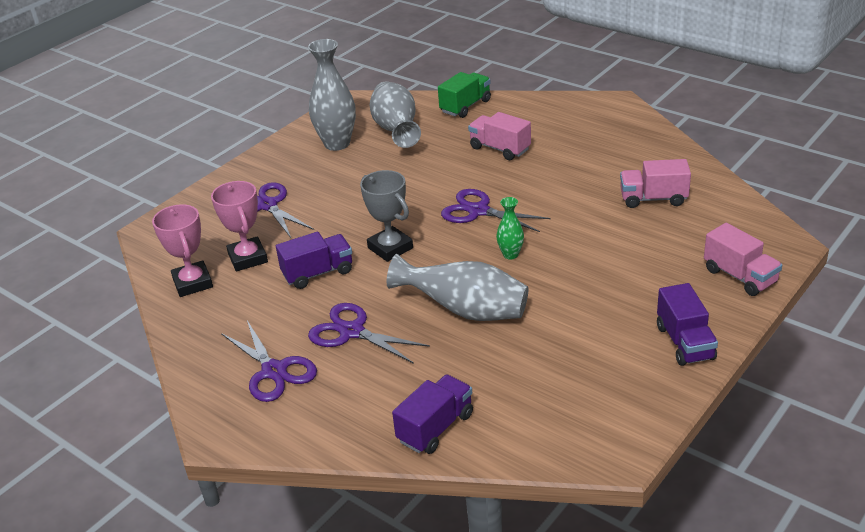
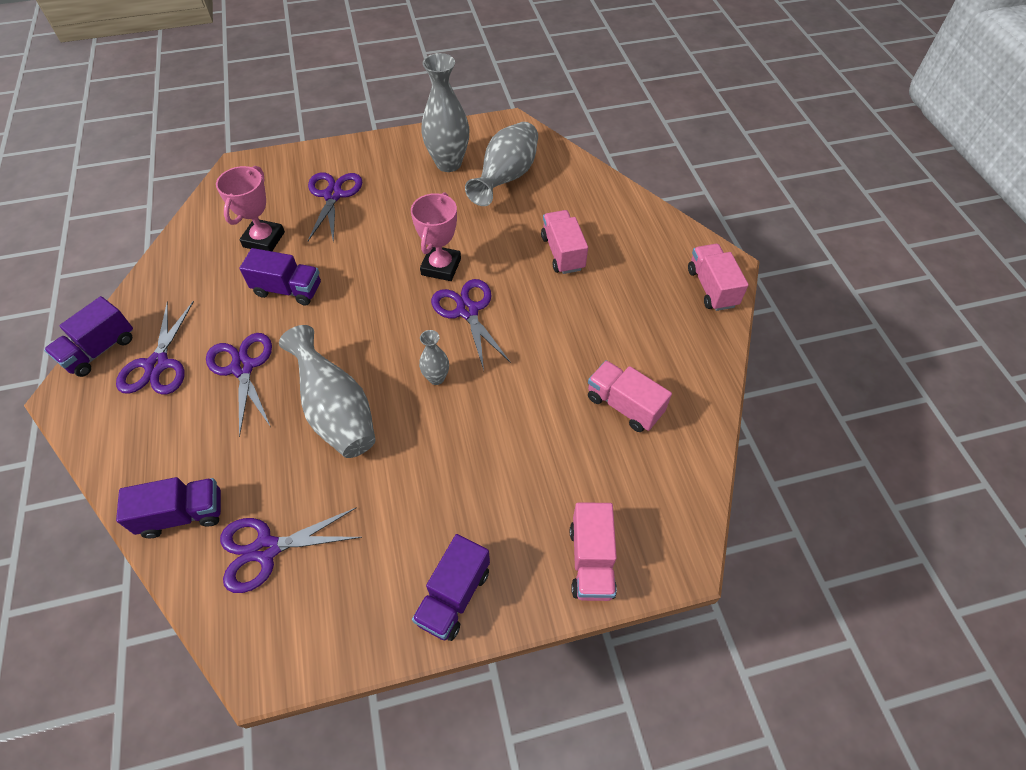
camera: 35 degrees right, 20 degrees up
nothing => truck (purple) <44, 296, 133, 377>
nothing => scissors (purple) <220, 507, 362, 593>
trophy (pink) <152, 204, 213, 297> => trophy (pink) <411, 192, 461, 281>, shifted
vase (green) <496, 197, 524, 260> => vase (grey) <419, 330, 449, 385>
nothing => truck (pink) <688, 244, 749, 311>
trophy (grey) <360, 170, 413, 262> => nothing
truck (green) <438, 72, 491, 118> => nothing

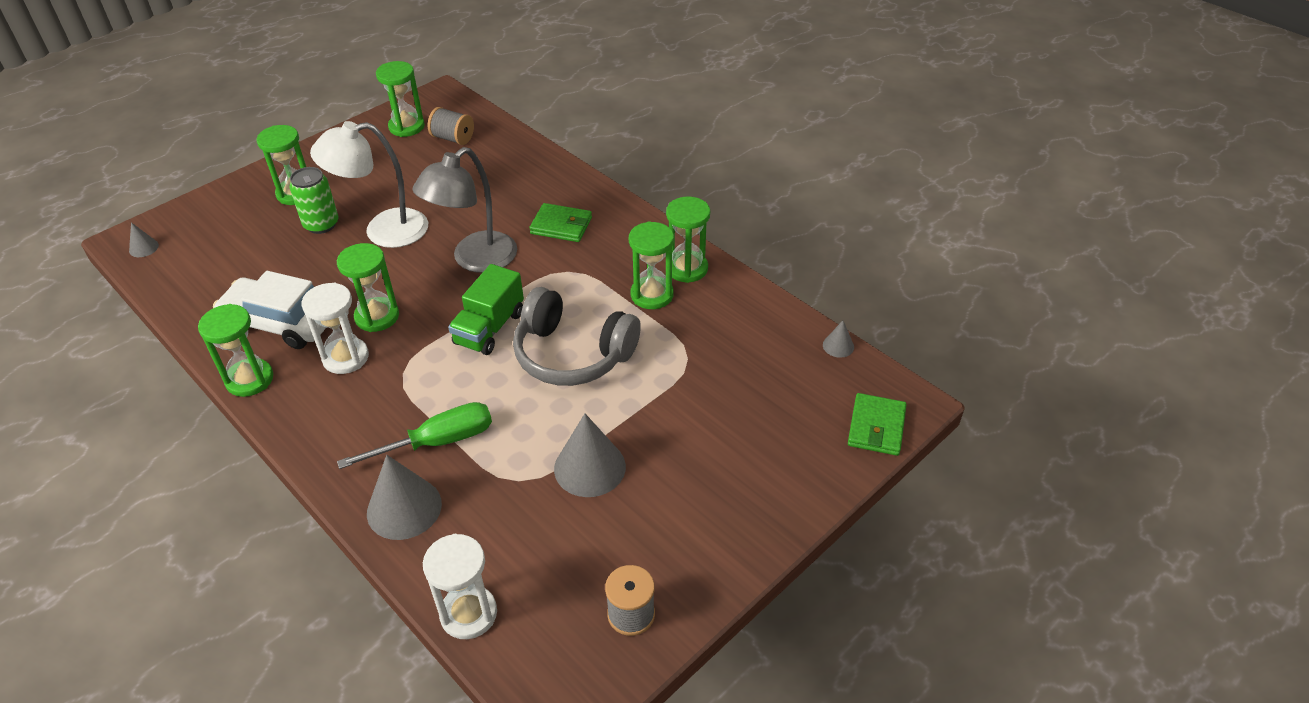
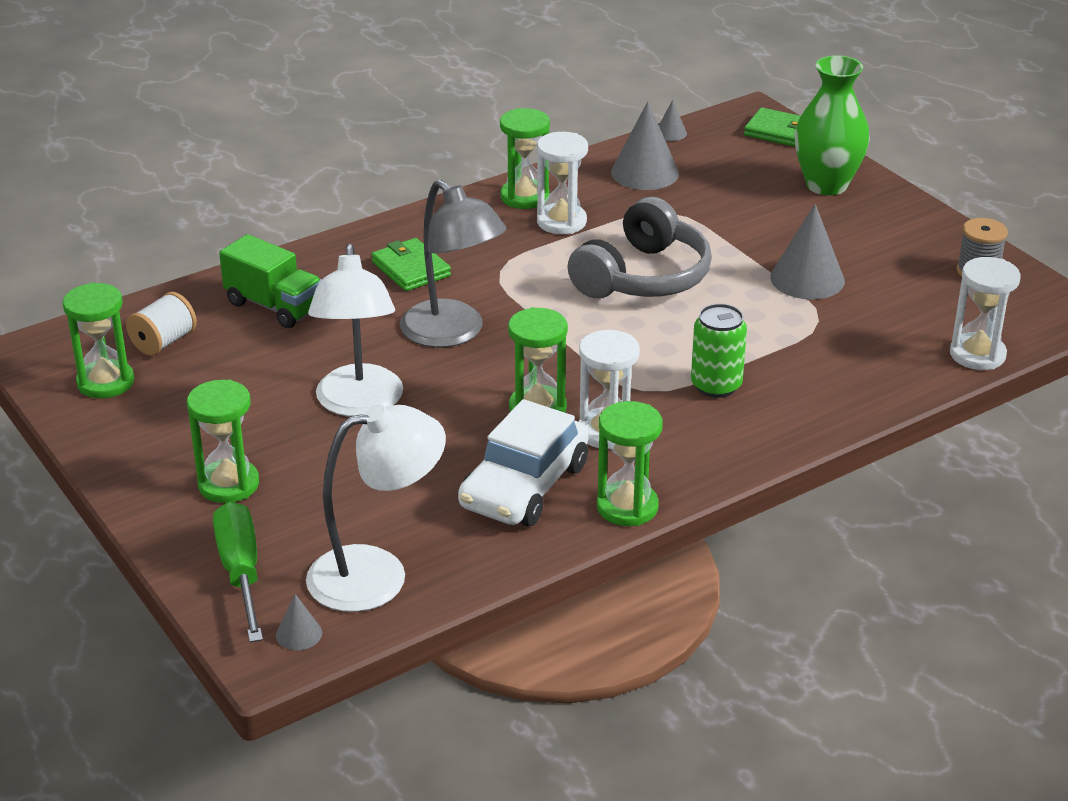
camera: 80 degrees left, 10 degrees down
spool (grey) <428, 107, 474, 145> => spool (white) <126, 292, 197, 356>
screwdriver (green) <337, 402, 492, 469> => screwdriver (green) <213, 501, 263, 643>, shifted
truck (green) <448, 264, 524, 355> => truck (green) <219, 234, 322, 328>, shifted
nothing => lamp (white) <306, 404, 446, 612>
wallet (green) <529, 203, 592, 242> => wallet (green) <371, 238, 451, 291>, 60 degrees counterclockwise
hourglass (green) <629, 221, 674, 309> => hourglass (white) <537, 132, 588, 234>
cone (grey) <367, 455, 442, 540> => cone (grey) <611, 102, 679, 190>, shifted
can (green) <289, 167, 339, 234> => can (green) <691, 304, 747, 398>, shifted
nothing => vase (green) <794, 55, 870, 195>

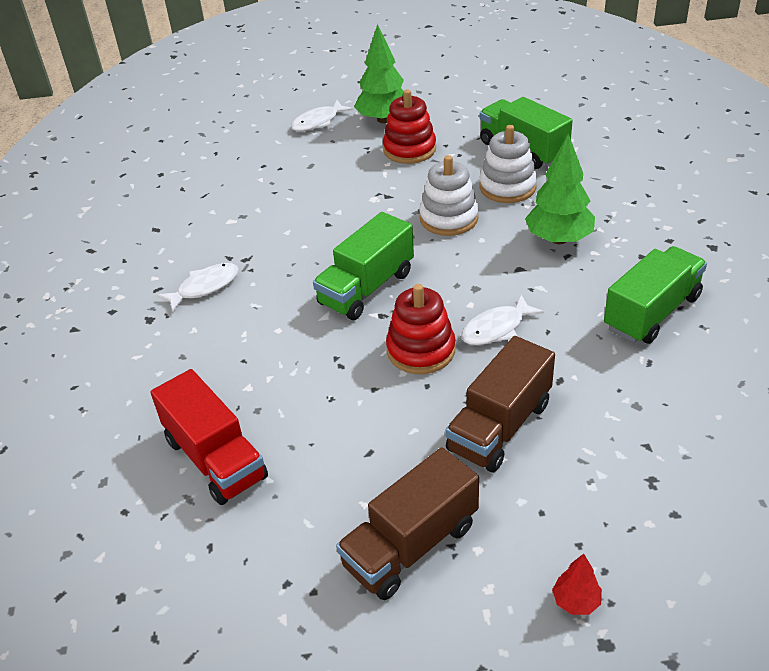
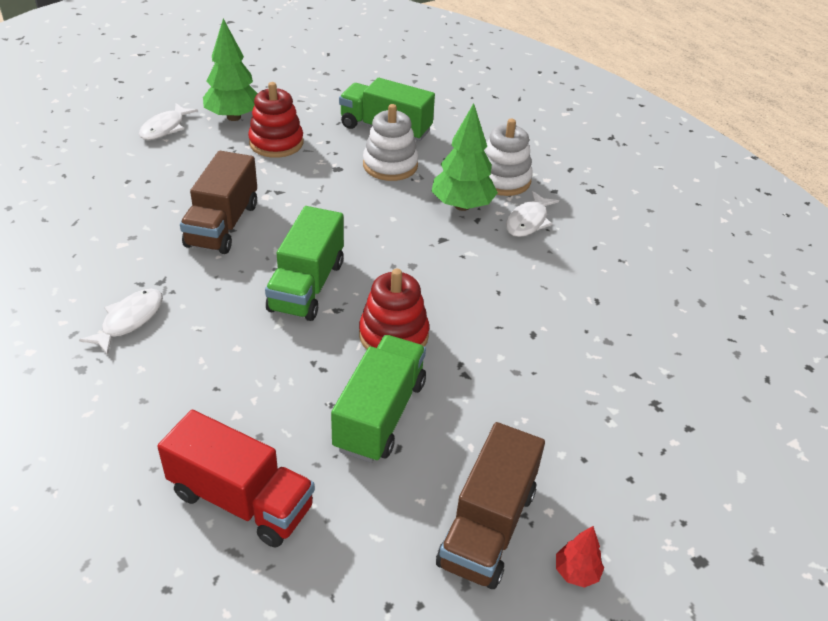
camera: 30 degrees left, 0 degrees up
truck (brown) <445, 336, 555, 473> => truck (brown) <180, 151, 257, 254>, shifted
truck (green) <604, 246, 707, 344> => truck (green) <331, 335, 426, 463>, shifted
stacking toy (white) <419, 155, 479, 236> => stacking toy (white) <484, 119, 533, 196>, shifted
fish (white) <461, 295, 544, 345> => fish (white) <506, 191, 559, 237>, shifted
tree (red) <552, 554, 602, 615> => tree (red) <556, 526, 604, 588>, shifted

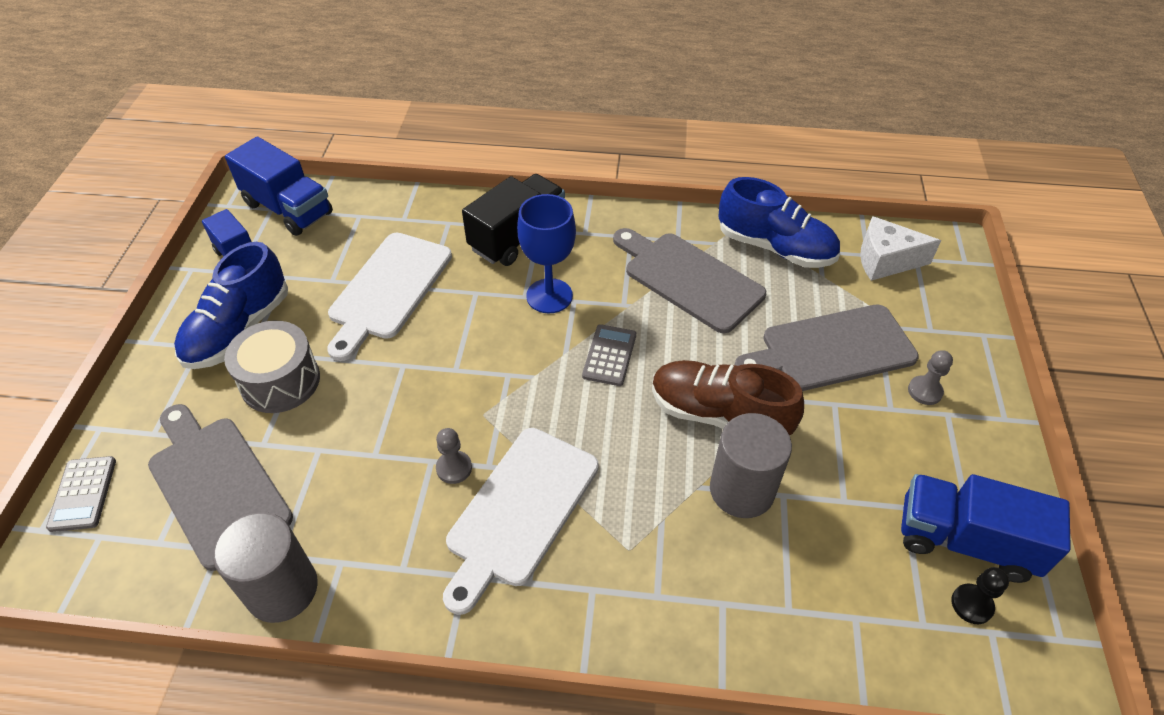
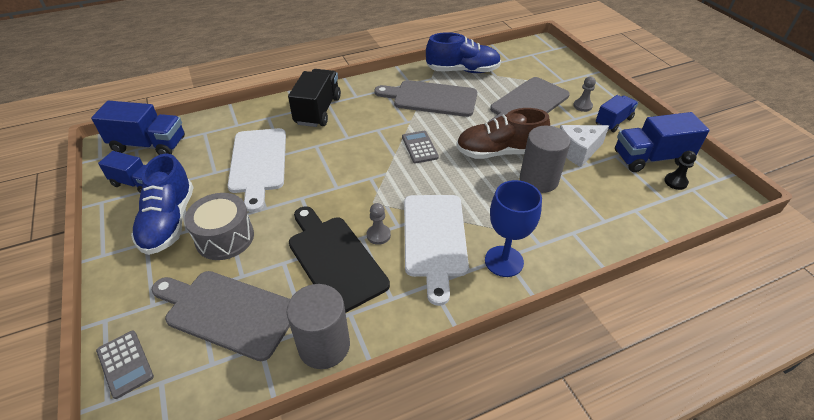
camera: 30 degrees left, 5 degrees down
nothing => cutting board (black) <289, 206, 390, 313>
goblet (blue) <517, 194, 576, 314> => goblet (blue) <485, 180, 542, 277>, shifted
cheese (white) <860, 216, 941, 281> => cheese (white) <560, 125, 609, 167>, shifted
nothing => truck (blue) <596, 95, 638, 132>

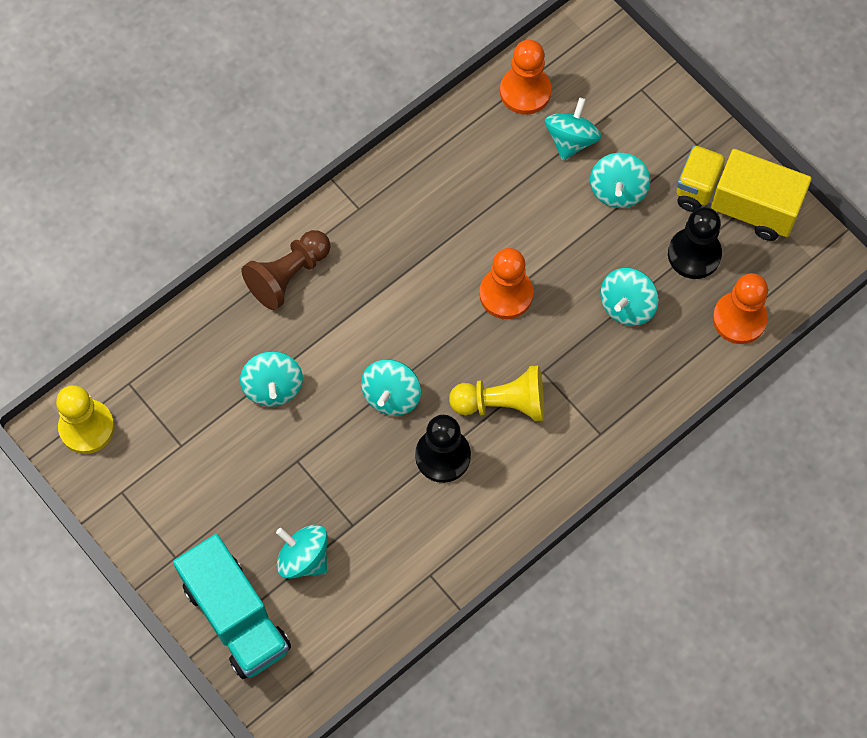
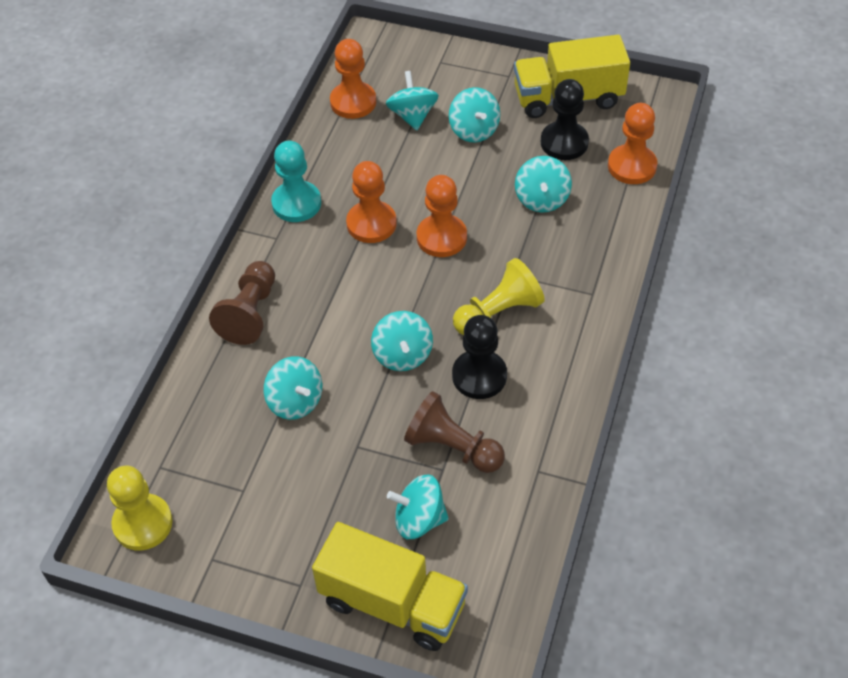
camera: 30 degrees left, 15 degrees down
nothing => pawn (turquoise) <271, 141, 321, 222>
truck (turquoise) <173, 534, 291, 679> => truck (yellow) <312, 522, 468, 651>
nothing => pawn (orange) <346, 161, 397, 243>
nothing => pawn (brown) <404, 391, 505, 473>

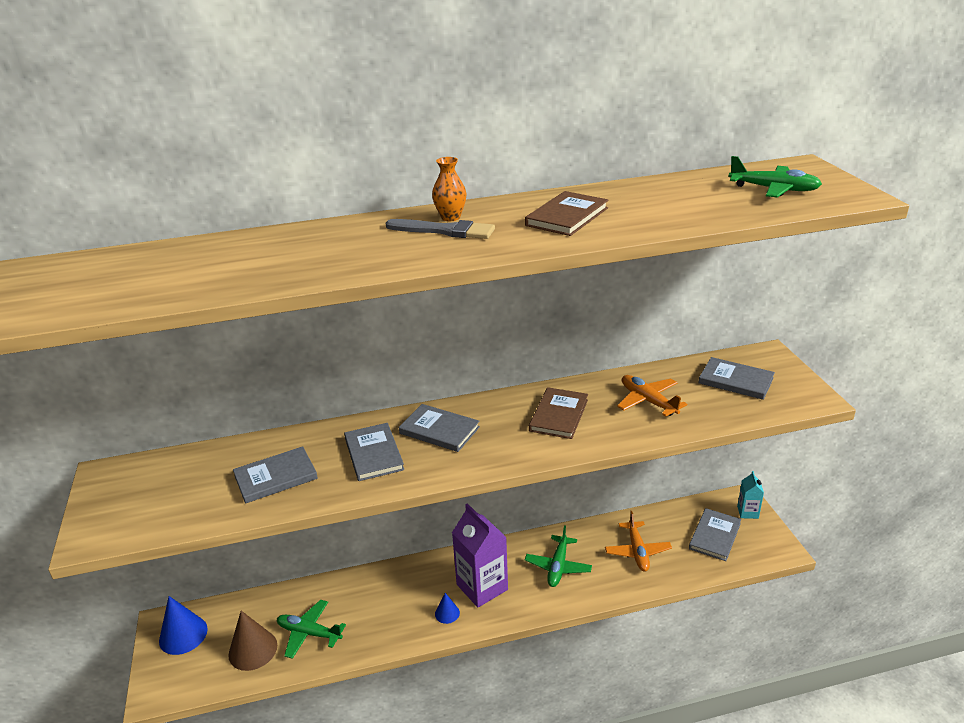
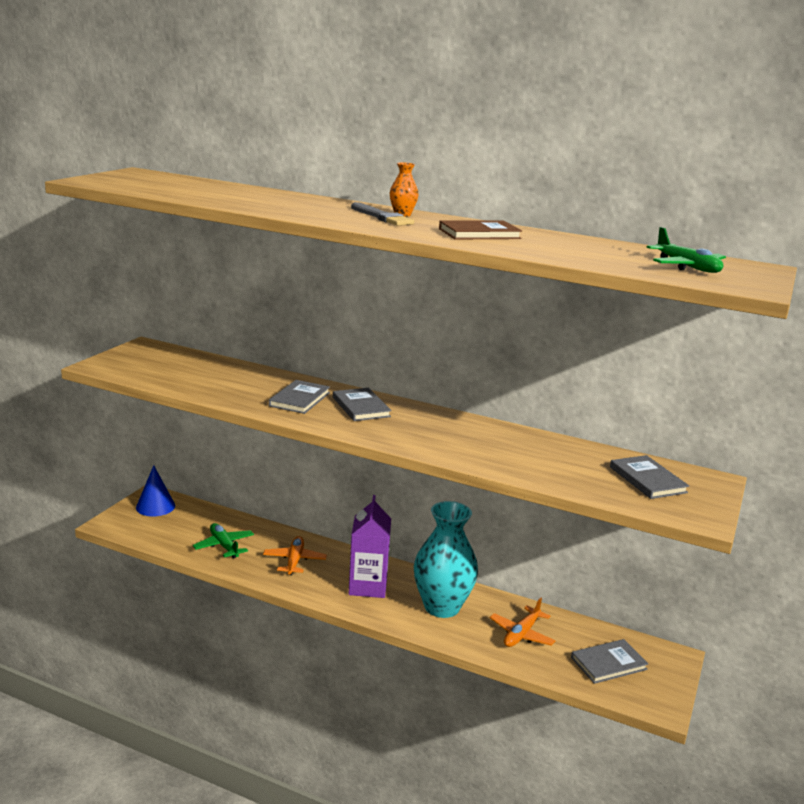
camera: 35 degrees right, 10 degrees down
plane (orange) <617, 375, 687, 417> => plane (orange) <263, 536, 327, 575>, shifted
plane (green) <525, 525, 592, 587> => vase (turquoise) <414, 501, 478, 618>
cone (brown) <229, 611, 277, 671> => nothing
book (grey) <233, 446, 318, 504> => nothing
cone (blue) <435, 593, 460, 624> => nothing
book (brown) <529, 387, 588, 439> => nothing
carton (turquoise) <737, 471, 764, 519> => nothing

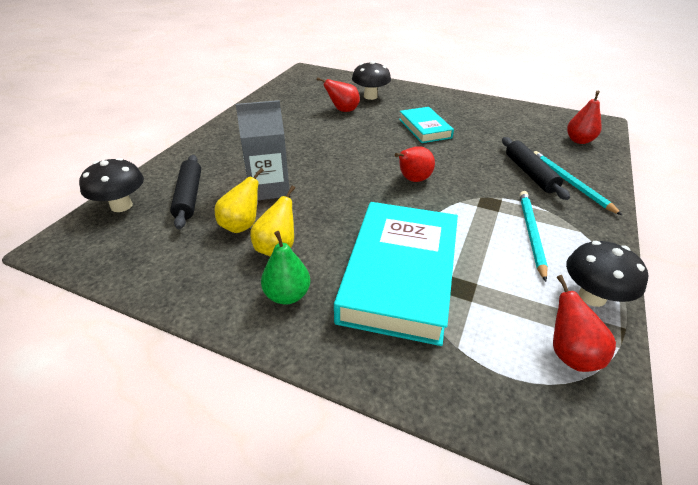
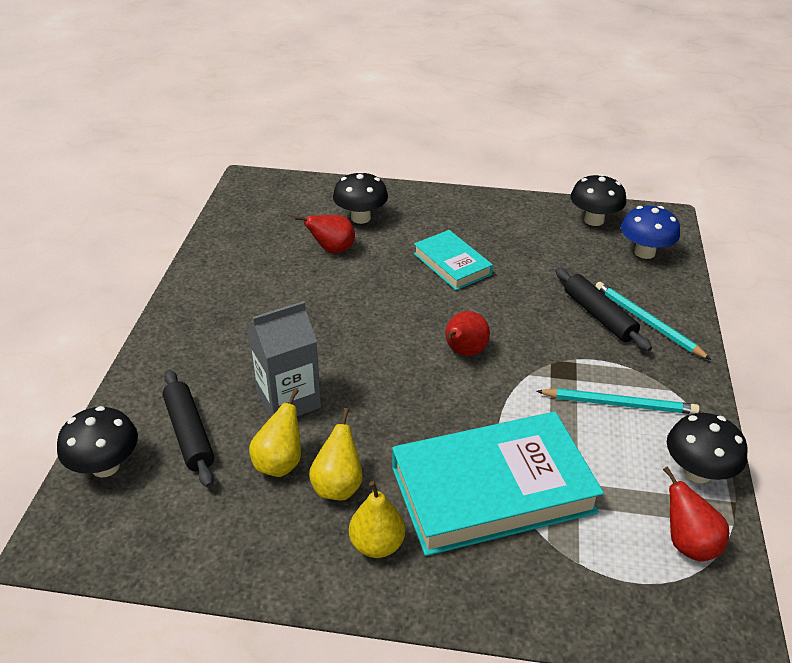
camera: 15 degrees left, 0 degrees up
pear (green) <261, 231, 310, 305> => pear (yellow) <349, 481, 405, 558>
book (turquoise) <334, 202, 458, 346> => book (turquoise) <392, 412, 604, 556>, 75 degrees clockwise
pencil (turquoise) <520, 191, 548, 282> => pencil (turquoise) <536, 388, 700, 414>, 105 degrees clockwise
nothing => mushroom (black) <570, 174, 627, 226>
pear (red) <567, 91, 602, 144> => mushroom (blue) <621, 206, 680, 259>

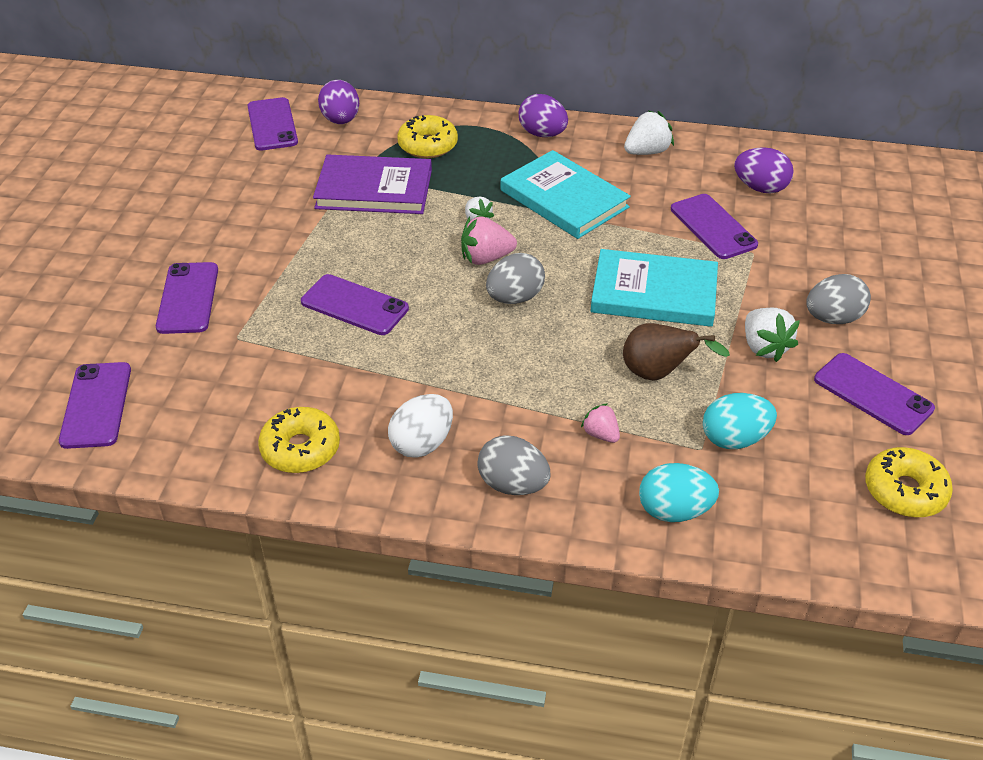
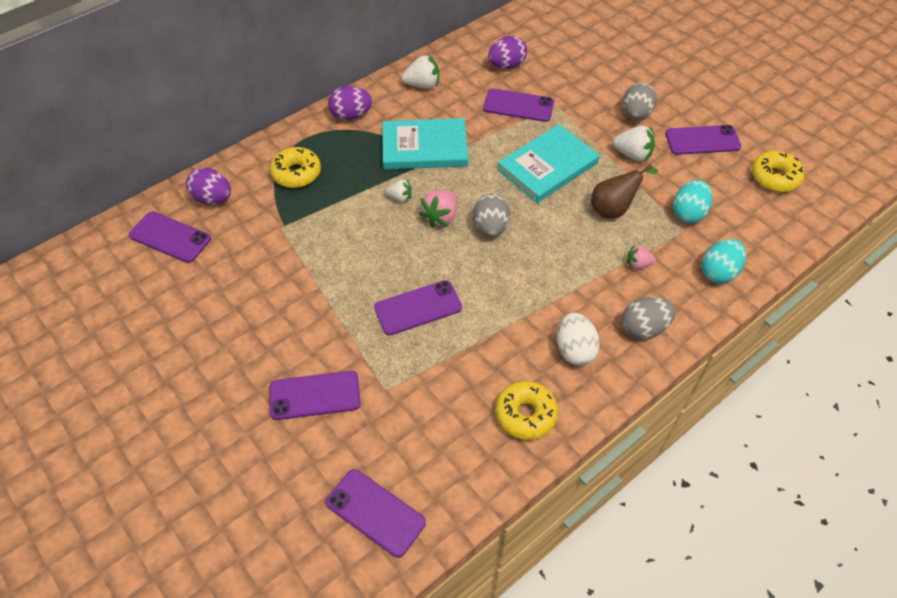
camera: 50 degrees left, 10 degrees up
phone (purple) <156, 262, 218, 334> => phone (purple) <270, 371, 360, 420>, 45 degrees counterclockwise
strawberry (white) <624, 110, 674, 155> => strawberry (white) <401, 55, 439, 89>, 75 degrees clockwise
book (purple) <313, 154, 432, 214> => nothing

